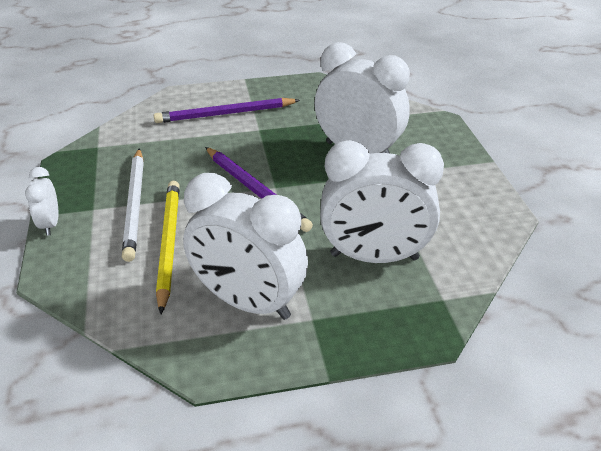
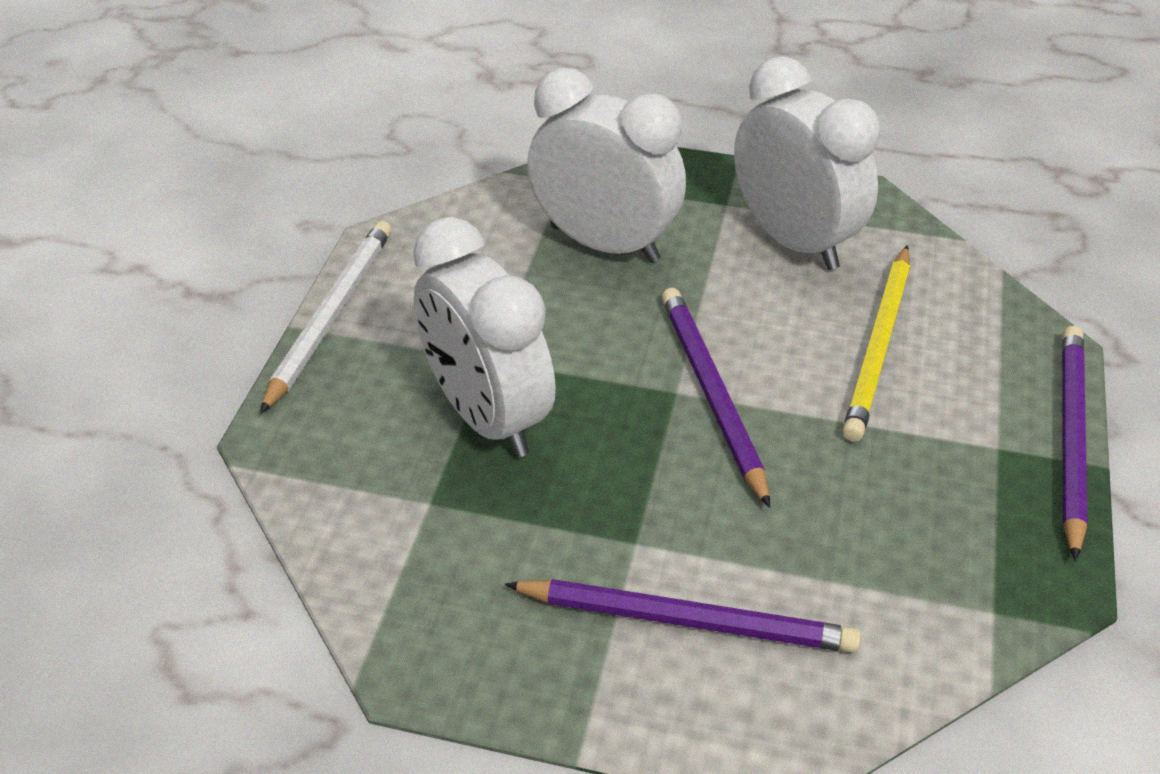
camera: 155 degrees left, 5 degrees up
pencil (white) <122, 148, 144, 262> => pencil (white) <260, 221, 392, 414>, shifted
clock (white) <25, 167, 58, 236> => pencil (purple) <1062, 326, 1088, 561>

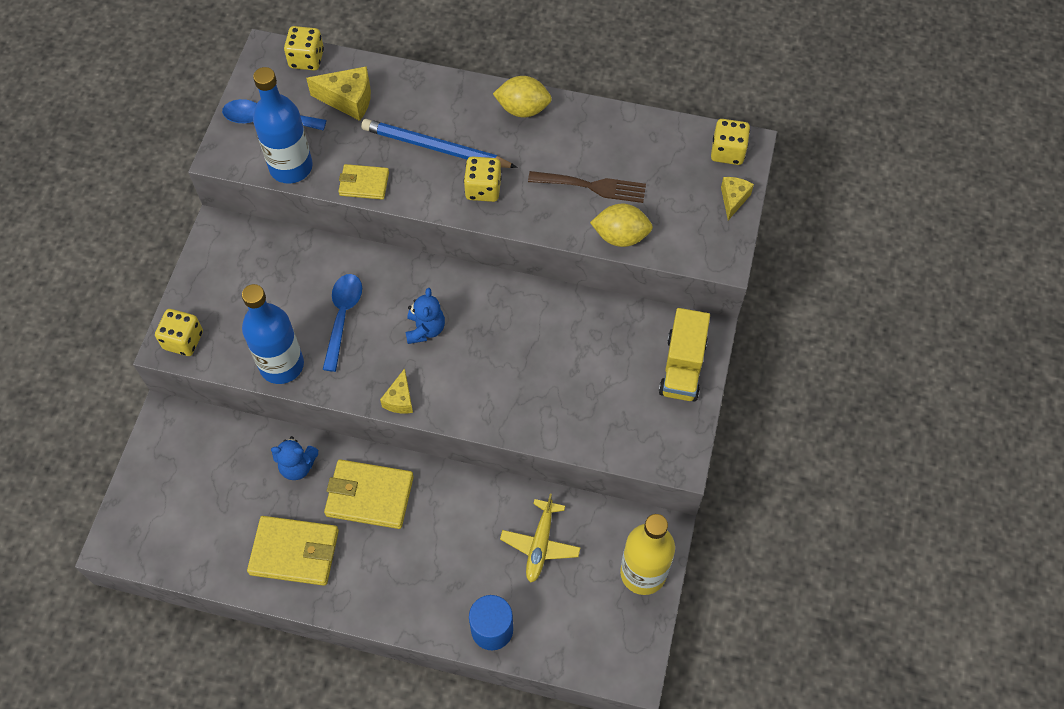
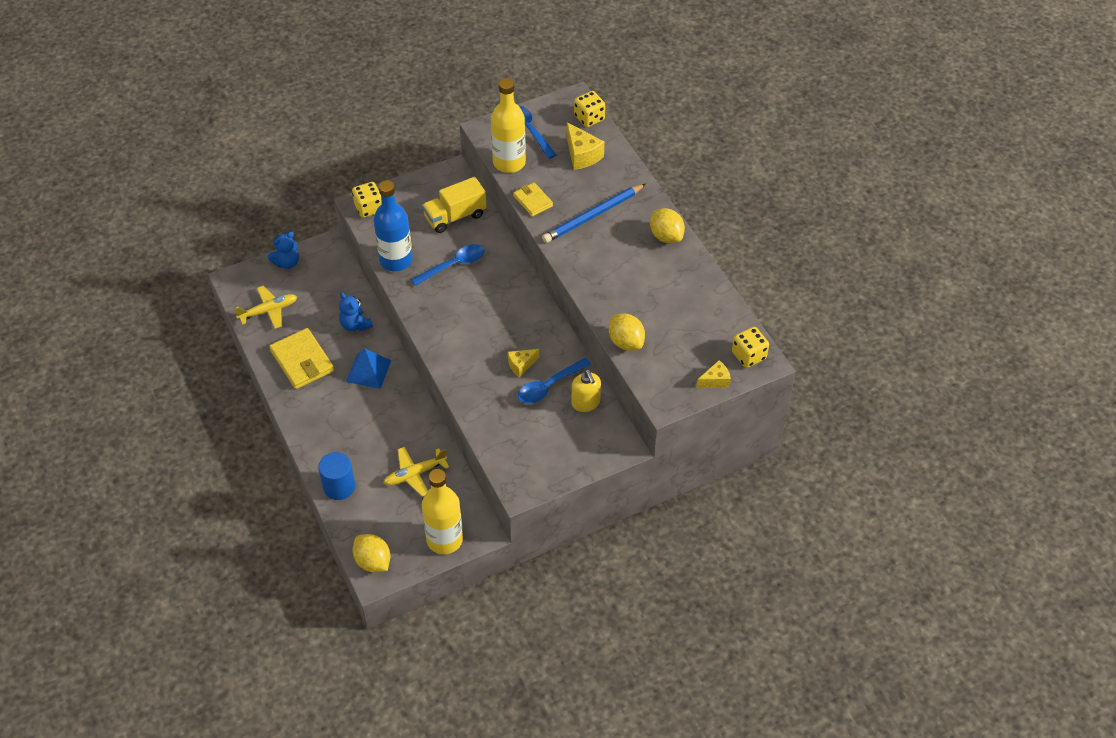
camera: 50 degrees right, 10 degrees down
nothing => plane (yellow) <235, 286, 297, 329>
teddy bear (blue) <406, 288, 445, 344> => teddy bear (blue) <268, 232, 299, 269>, shifted
wallet (yellow) <324, 459, 414, 529> => pyramid (blue) <346, 349, 391, 389>
nothing => lemon (yellow) <353, 534, 390, 572>
truck (yellow) <659, 308, 710, 402> => truck (yellow) <422, 177, 486, 233>, shifted
bottle (blue) <253, 67, 313, 184> => bottle (yellow) <491, 78, 526, 173>
cheese (yellow) <380, 368, 413, 414> => cheese (yellow) <508, 349, 539, 377>, shifted
nothing => spoon (blue) <518, 358, 591, 404>
pencil (blue) <361, 119, 517, 168> => pencil (blue) <542, 184, 646, 243>, 105 degrees counterclockwise
nothing => soap dispenser (yellow) <572, 370, 601, 412>
dice (yellow) <464, 157, 502, 202> => nothing
fork (brown) <528, 171, 646, 203> => nothing

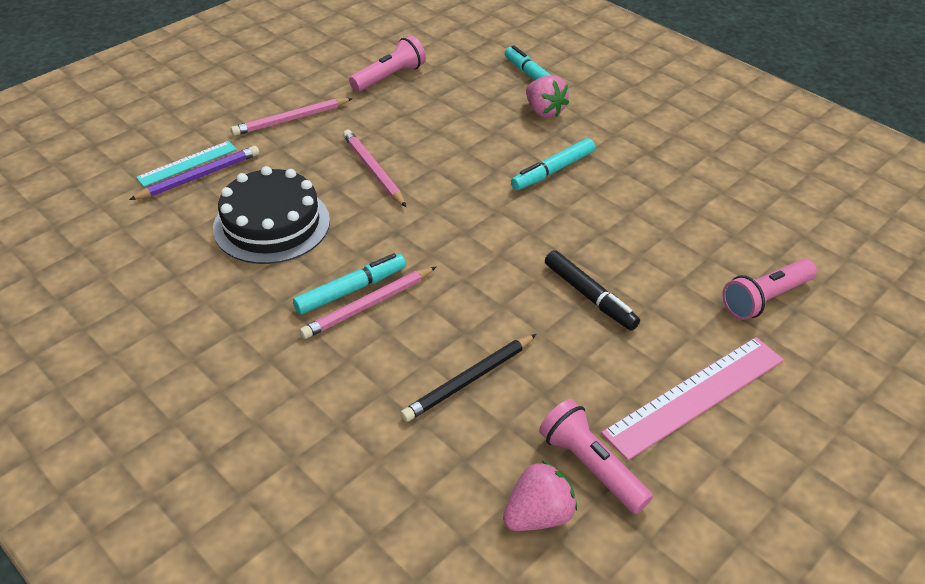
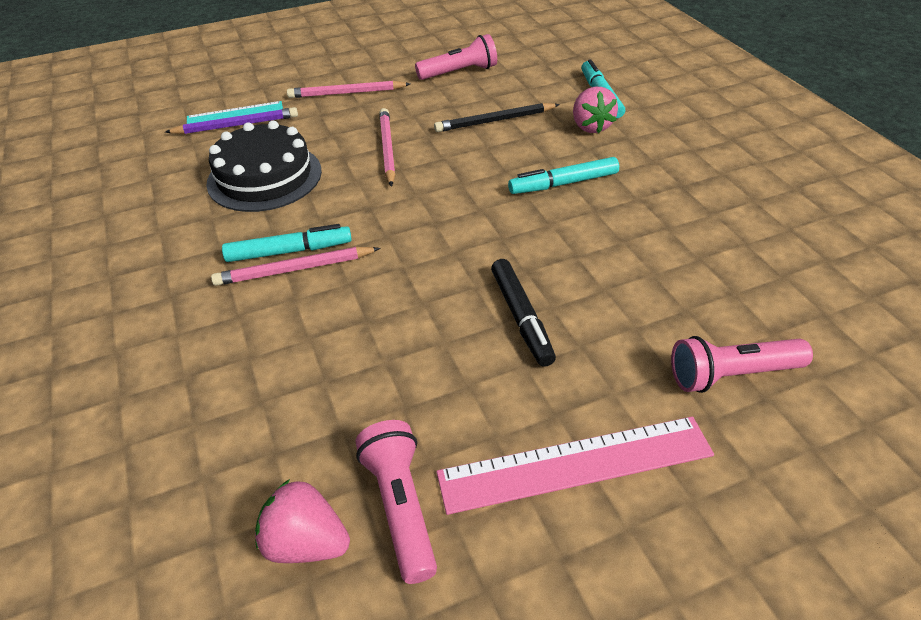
camera: 25 degrees right, 0 degrees up
strawberry (pink) <503, 461, 577, 531> => strawberry (pink) <255, 479, 350, 563>, 150 degrees counterclockwise
pencil (black) <401, 334, 536, 422> => pencil (black) <434, 103, 560, 132>, shifted

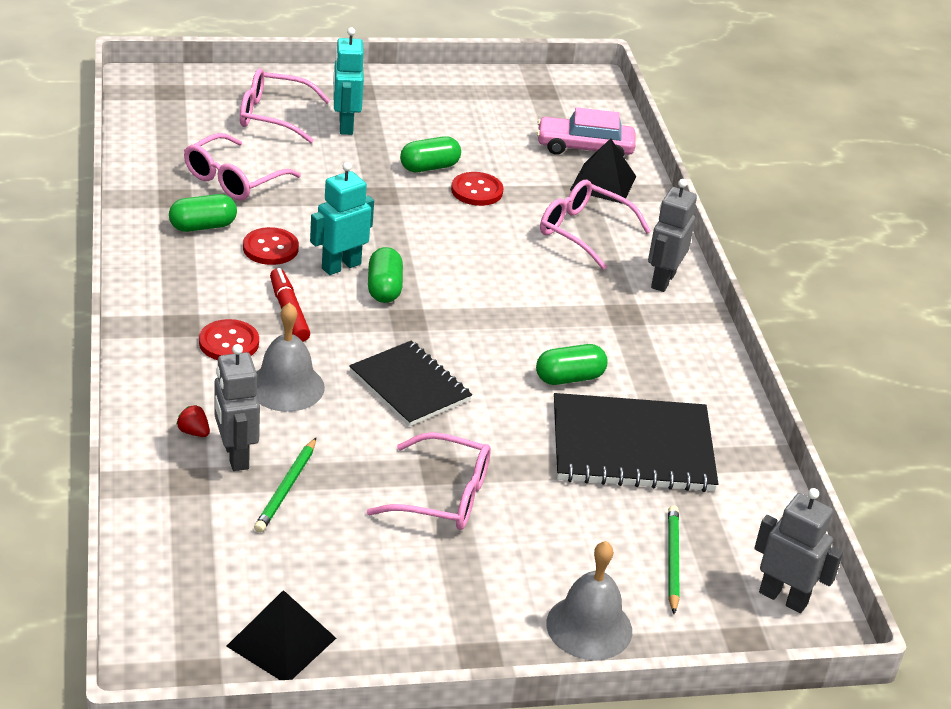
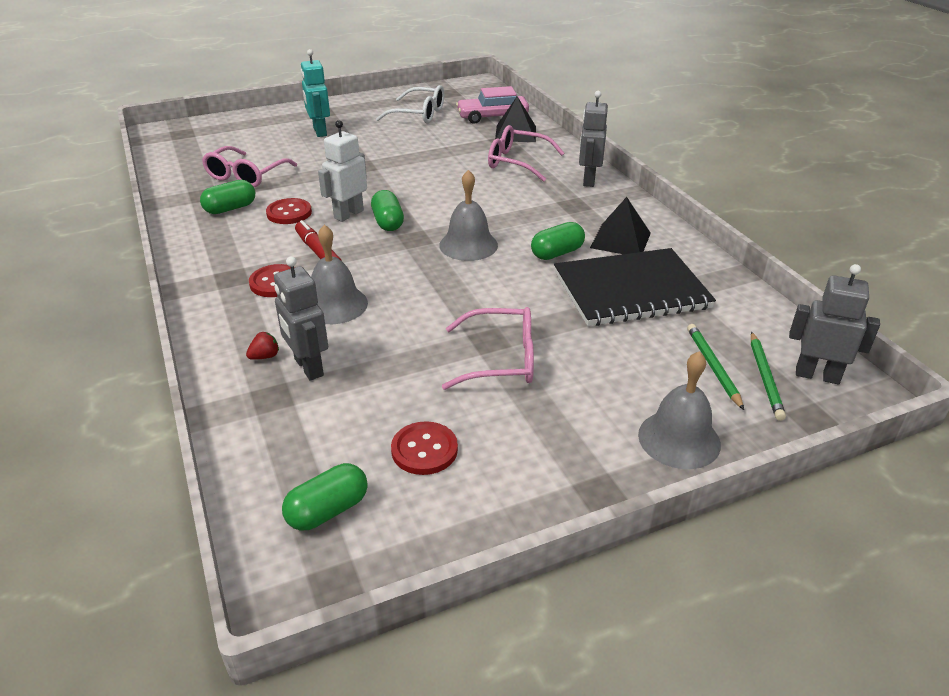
camera: 10 degrees left, 0 degrees up
strawberry (red) <176, 405, 210, 437> => strawberry (red) <246, 332, 279, 360>, 120 degrees clockwise
capsule (green) <400, 136, 461, 172> => capsule (green) <282, 463, 368, 531>, shifted
robot (turquoise) <310, 162, 374, 275> => robot (white) <318, 120, 367, 222>
nothing => glasses (white) <376, 85, 444, 123>
button (red) <451, 172, 504, 206> => button (red) <391, 421, 458, 475>, shifted
nothing => bell (grey) <439, 170, 498, 261>
pyramid (black) <226, 590, 336, 680> => pyramid (black) <590, 197, 651, 254>, shifted
pencil (green) <254, 438, 316, 533> => pencil (green) <751, 332, 786, 421>, shifted
glasses (pink) <240, 68, 330, 143> => nothing
notebook (black) <349, 341, 472, 426> => nothing

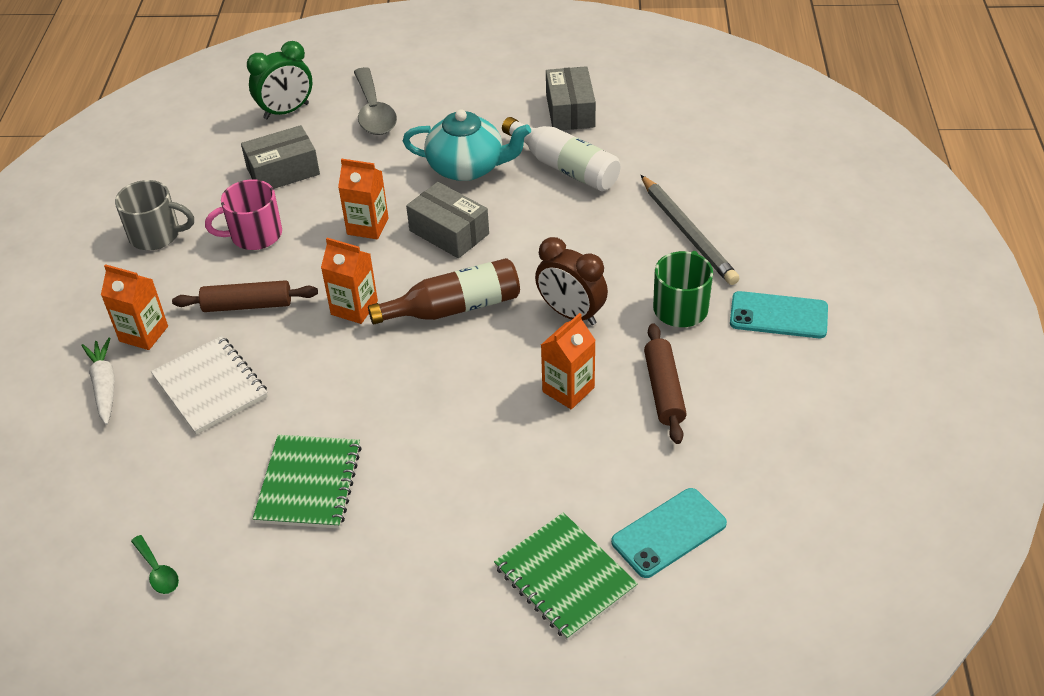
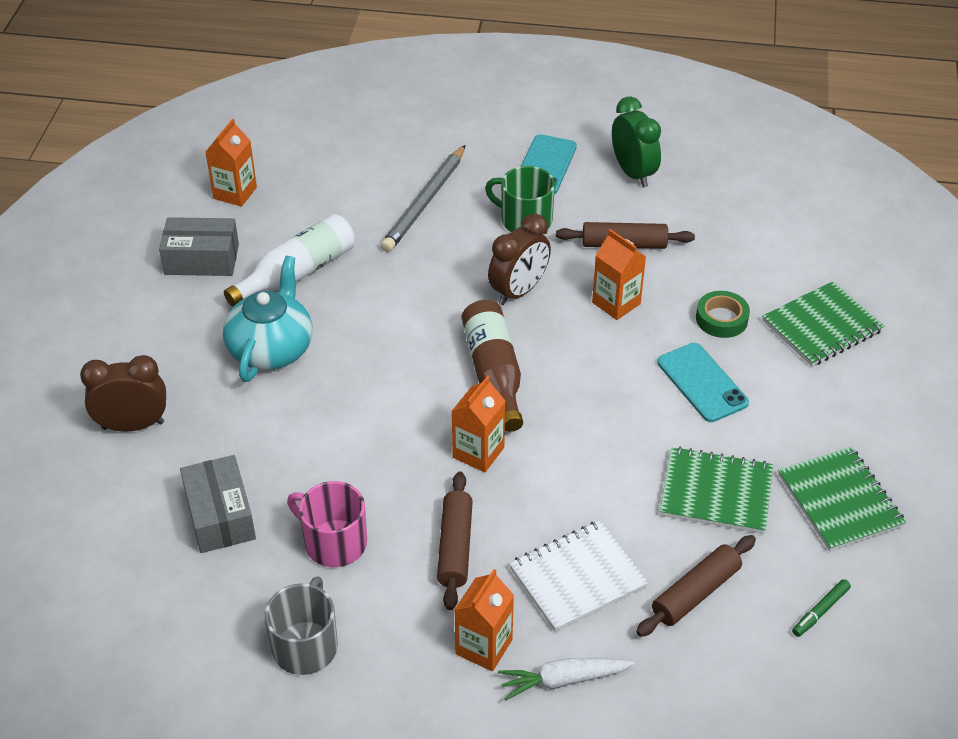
camera: 85 degrees left, 0 degrees up
spoon (grey) <354, 67, 397, 135> => clock (brown) <80, 355, 166, 432>
carton (orange) <338, 159, 389, 239> => carton (orange) <205, 119, 257, 207>, shifted
mug (pink) <205, 179, 282, 250> => mug (pink) <287, 481, 367, 567>, 135 degrees clockwise
pencil (grey) <641, 175, 740, 285> => pencil (grey) <381, 145, 465, 252>, 135 degrees clockwise
clock (green) <247, 41, 312, 119> => clock (green) <612, 96, 661, 187>, shifted
nothing => rolling pin (brown) <636, 535, 756, 637>
phone (turquoise) <611, 488, 727, 578> => phone (turquoise) <657, 343, 749, 422>, shifted
nothing => tape (green) <696, 291, 750, 338>
nothing => notebook (green) <778, 447, 906, 551>
spoon (green) <131, 535, 179, 594> => marker (green) <792, 579, 851, 637>
box (grey) <406, 182, 489, 258> => nothing

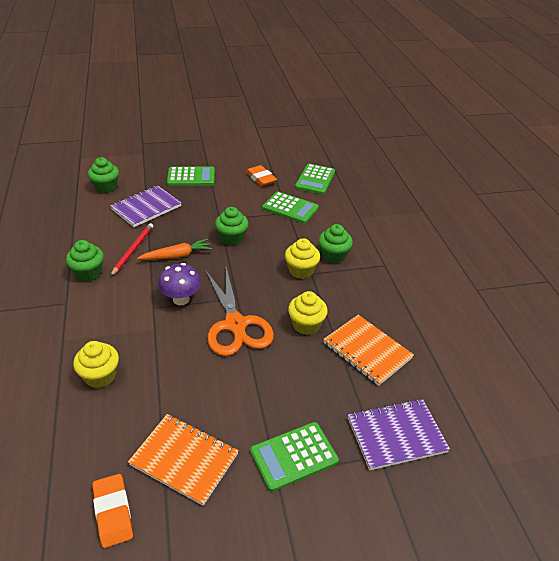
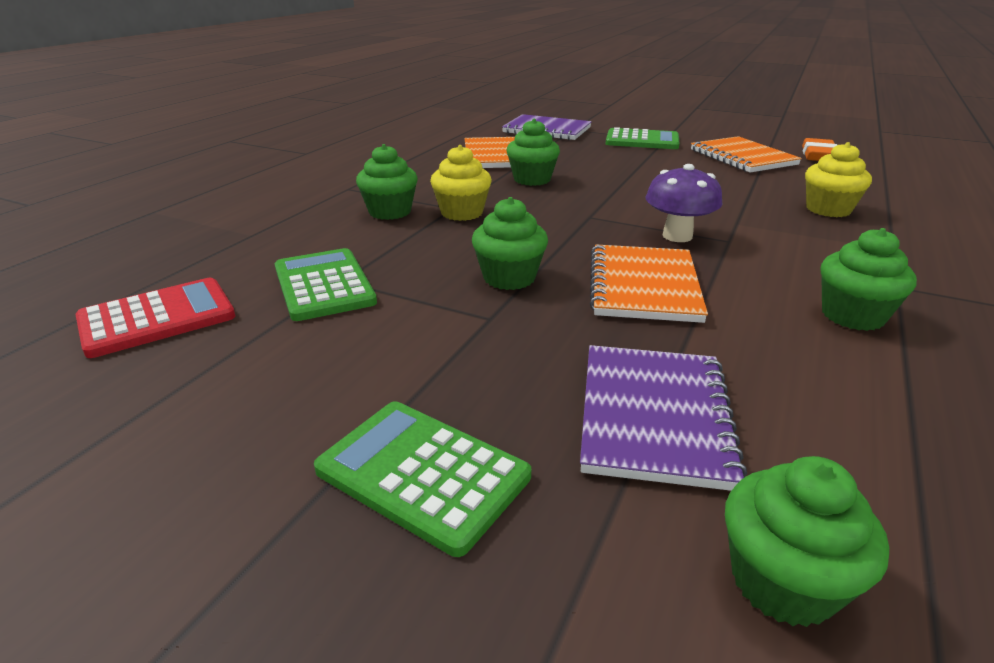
camera: 140 degrees left, 10 degrees down
calculator (green) <295, 164, 335, 195> => calculator (red) <75, 278, 235, 358>
cupcake (yellow) <288, 291, 328, 335> => cupcake (green) <507, 119, 560, 186>
notebook (purple) <110, 186, 181, 227> => notebook (purple) <580, 345, 747, 491>, 75 degrees counterclockwise
carrot (orange) <137, 239, 212, 260> => notebook (orange) <590, 245, 708, 323>
pencil (red) <110, 223, 153, 277> => nothing
scissors (orange) <206, 267, 274, 356> => nothing
eraser (orange) <246, 165, 277, 186> => nothing

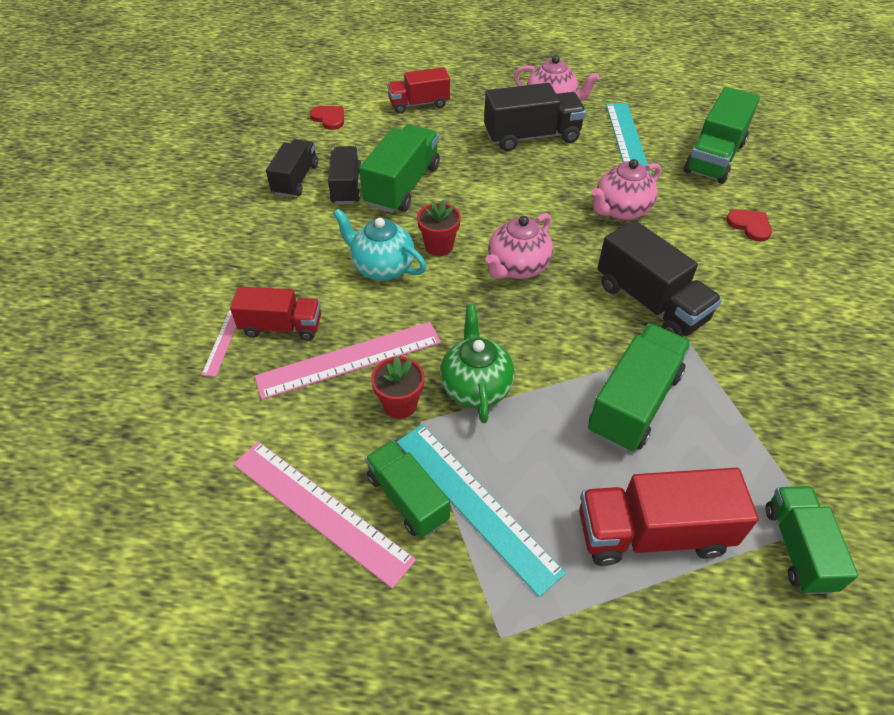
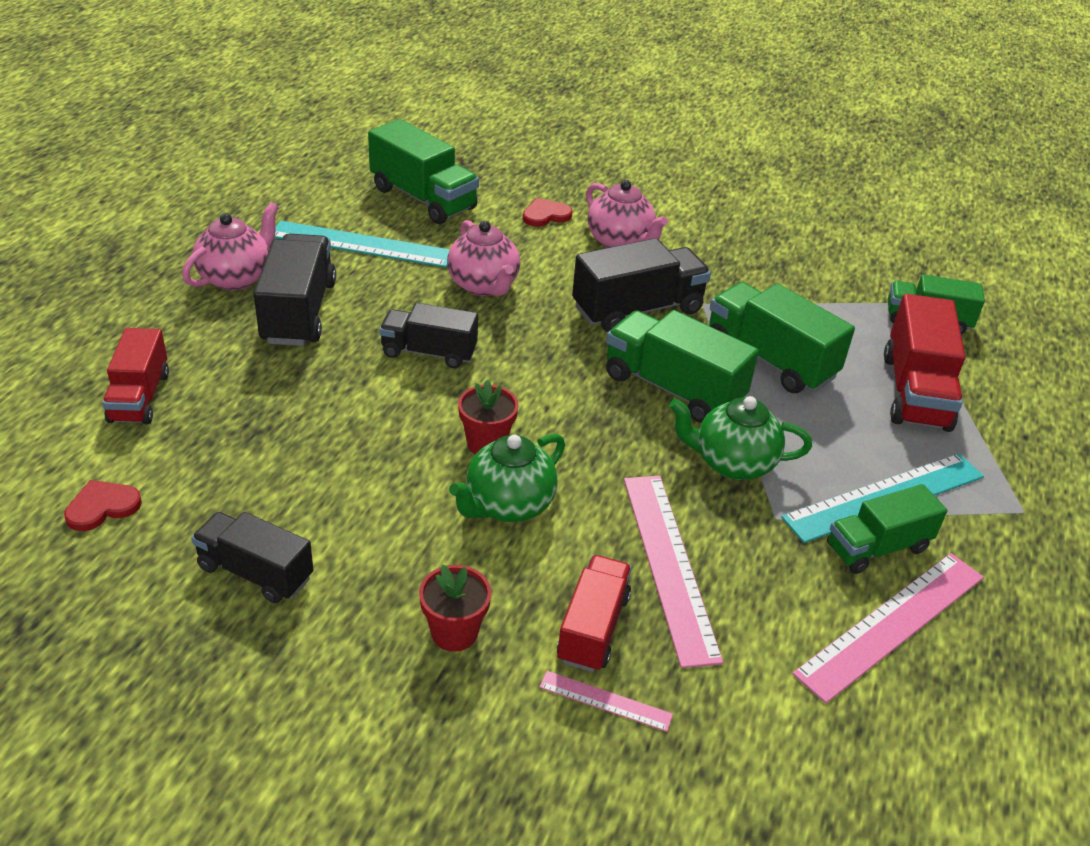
camera: 80 degrees left, 10 degrees down
truck (black) <328, 146, 361, 204> => truck (black) <379, 303, 478, 368>, shifted
flower pot (red) <371, 356, 425, 419> => flower pot (red) <419, 564, 491, 652>, shifted
teapot (turquoise) <333, 208, 426, 281> => teapot (green) <449, 434, 565, 522>
teapot (pink) <485, 213, 553, 279> => teapot (pink) <586, 180, 668, 248>, shifted
truck (green) <359, 125, 440, 213> => truck (green) <606, 310, 759, 423>, shifted

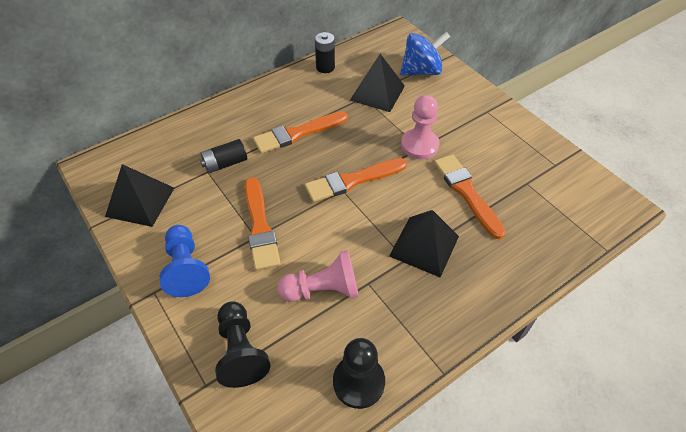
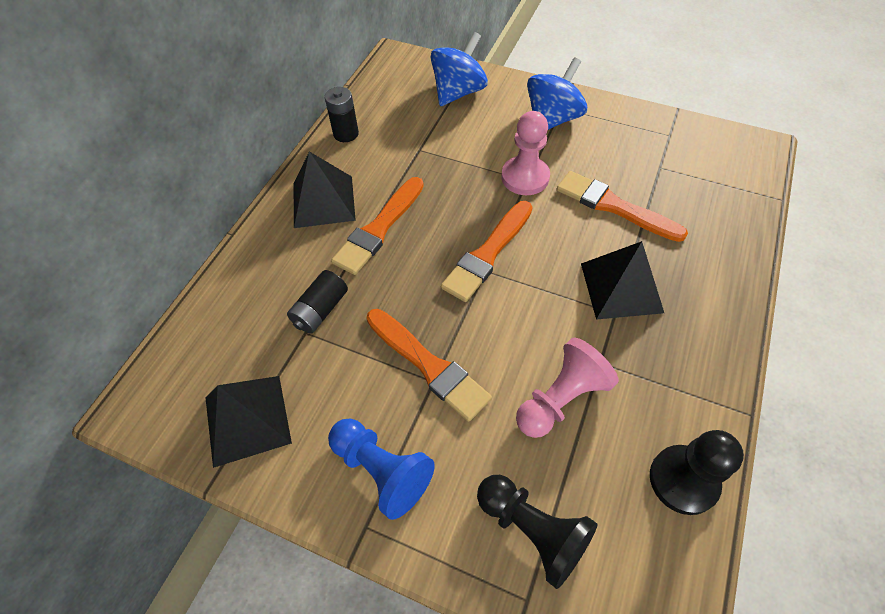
camera: 30 degrees left, 5 degrees up
pyramid (black) <350, 54, 405, 112> => pyramid (black) <293, 151, 356, 228>, shifted
nothing => spinning top (blue) <527, 58, 587, 130>

